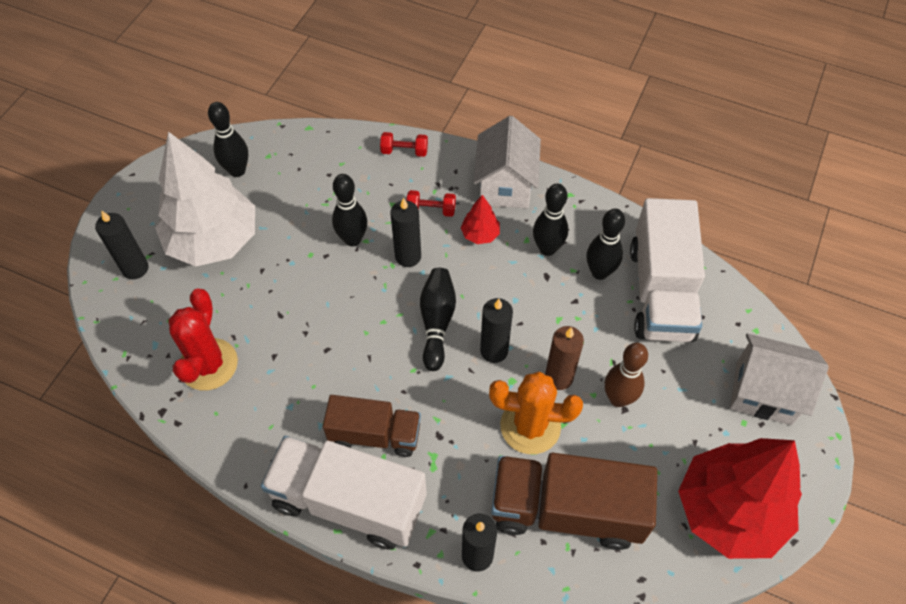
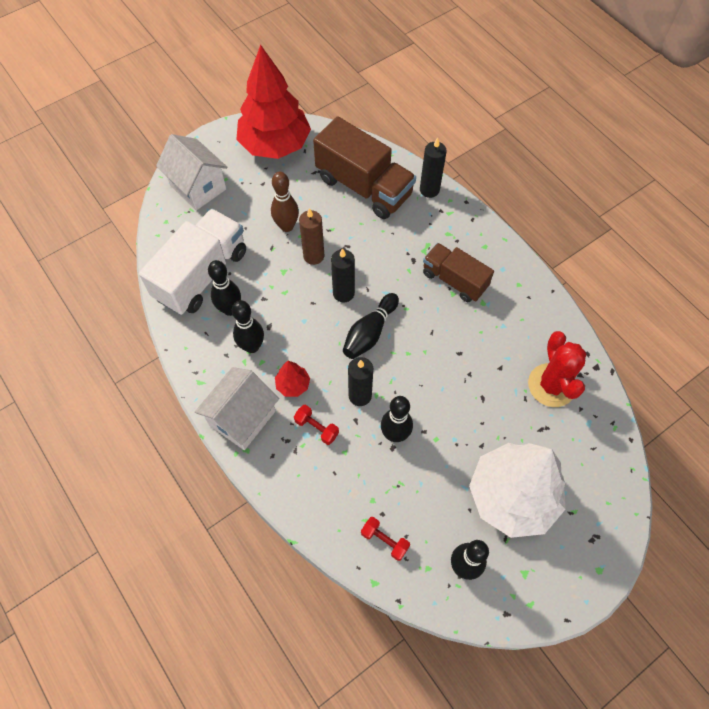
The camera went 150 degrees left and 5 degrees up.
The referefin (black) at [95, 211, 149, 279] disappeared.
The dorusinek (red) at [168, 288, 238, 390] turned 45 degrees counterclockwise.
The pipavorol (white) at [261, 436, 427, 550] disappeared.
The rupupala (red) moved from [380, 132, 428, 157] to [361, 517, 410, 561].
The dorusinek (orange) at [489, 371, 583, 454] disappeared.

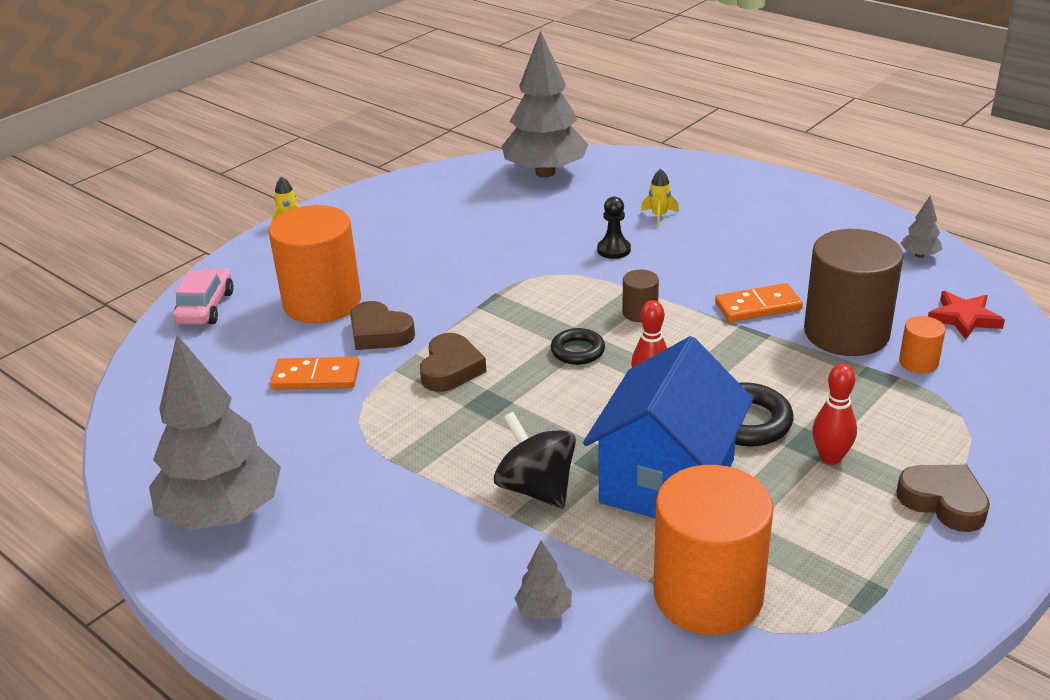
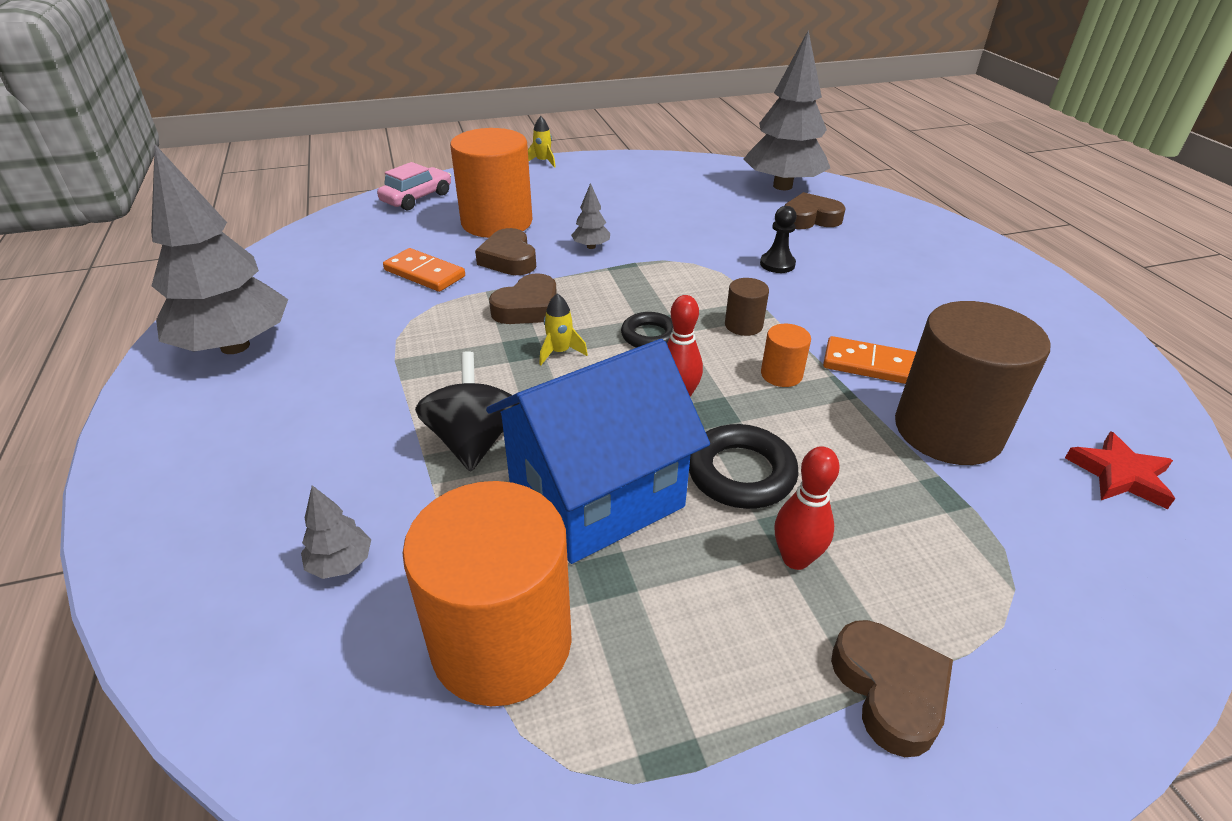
The camera went 30 degrees right and 5 degrees up.
The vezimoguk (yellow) moved from [641, 169, 679, 227] to [539, 293, 588, 365].
The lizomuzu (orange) moved from [899, 316, 945, 373] to [761, 324, 811, 387].
The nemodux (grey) moved from [900, 195, 942, 258] to [571, 183, 610, 249].
The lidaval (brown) at [784, 192, 846, 229] appeared.

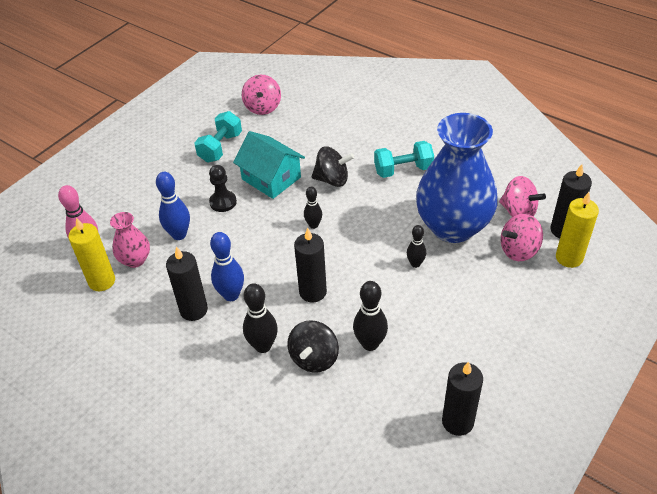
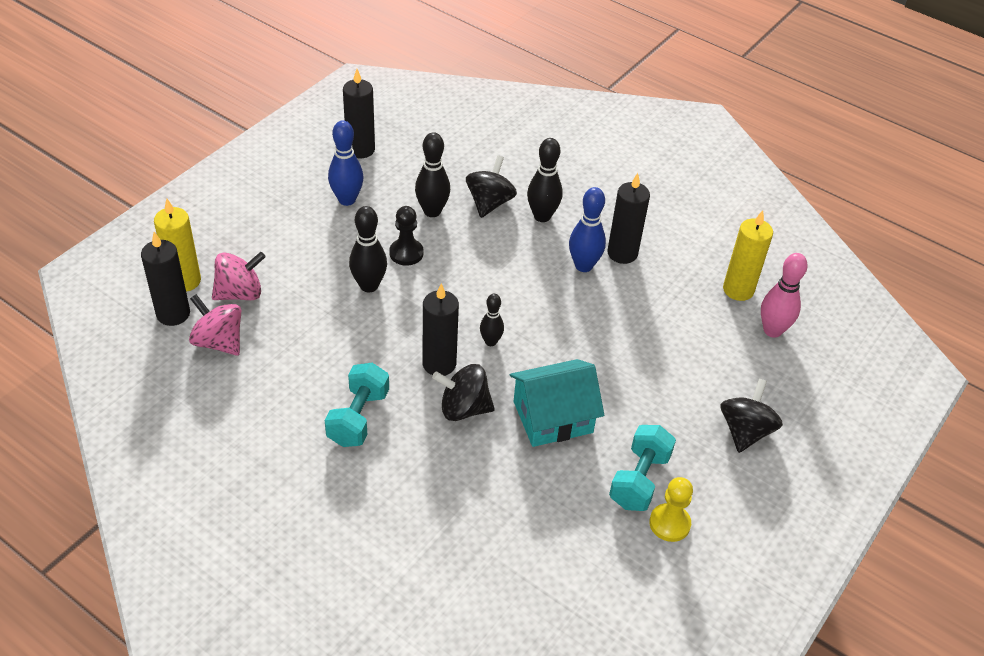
The camera went 175 degrees right and 0 degrees up.
The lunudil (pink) at [110, 212, 150, 268] disappeared.
The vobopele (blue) moved from [156, 172, 190, 240] to [328, 120, 364, 206].
The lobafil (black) moved from [209, 165, 237, 212] to [389, 206, 423, 266].
The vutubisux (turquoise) at [233, 131, 305, 199] turned 60 degrees counterclockwise.
The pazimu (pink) at [242, 75, 281, 115] disappeared.
The referefin (black) moved from [294, 228, 327, 303] to [422, 283, 459, 376].
The rupupala (turquoise) at [374, 141, 434, 178] turned 60 degrees counterclockwise.
The vobopele (black) at [407, 225, 426, 268] changed to 1.60 times the size.
The lunudil (blue) at [416, 113, 498, 243] disappeared.
The lobafil (yellow) at [649, 477, 693, 542] appeared.
The pazimu (black) at [721, 379, 783, 453] appeared.

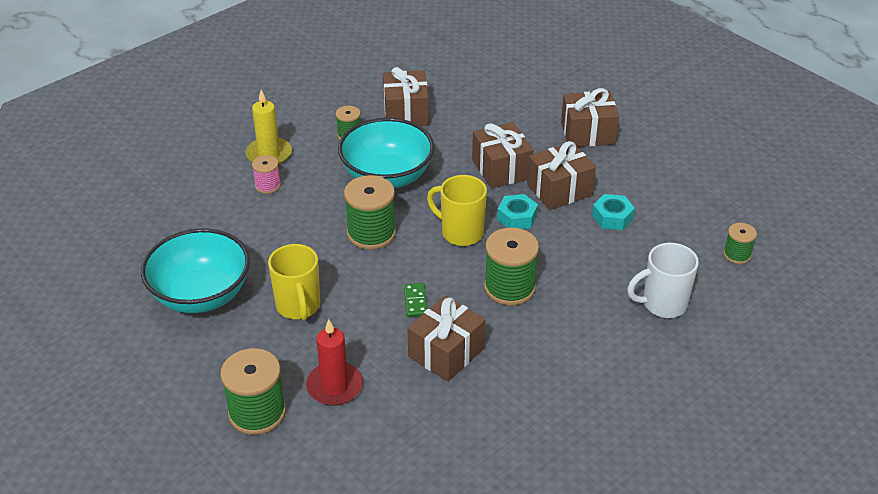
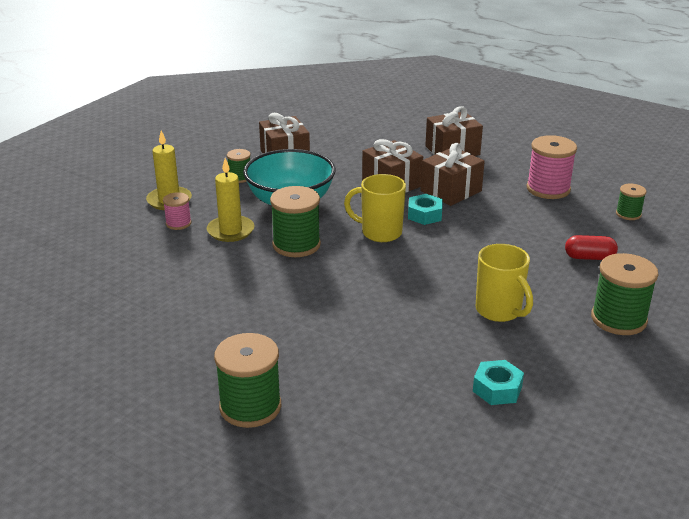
The camera went 15 degrees left and 10 degrees down.
The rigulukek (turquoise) at [141, 228, 250, 313] disappeared.
The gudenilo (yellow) moved from [268, 244, 320, 321] to [476, 244, 533, 322].
The referefin (red) at [306, 319, 363, 406] disappeared.
The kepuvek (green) at [404, 283, 428, 317] disappeared.
The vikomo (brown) at [407, 296, 486, 382] disappeared.
The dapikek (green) moved from [484, 228, 539, 306] to [591, 253, 658, 335].
The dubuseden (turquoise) moved from [592, 194, 635, 230] to [473, 360, 524, 405].
The gudenilo (white) at [627, 243, 699, 318] was replaced by the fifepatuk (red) at [565, 235, 618, 260].
The referefin (yellow) at [207, 158, 254, 242] appeared.
The dapikek (pink) at [526, 135, 577, 199] appeared.

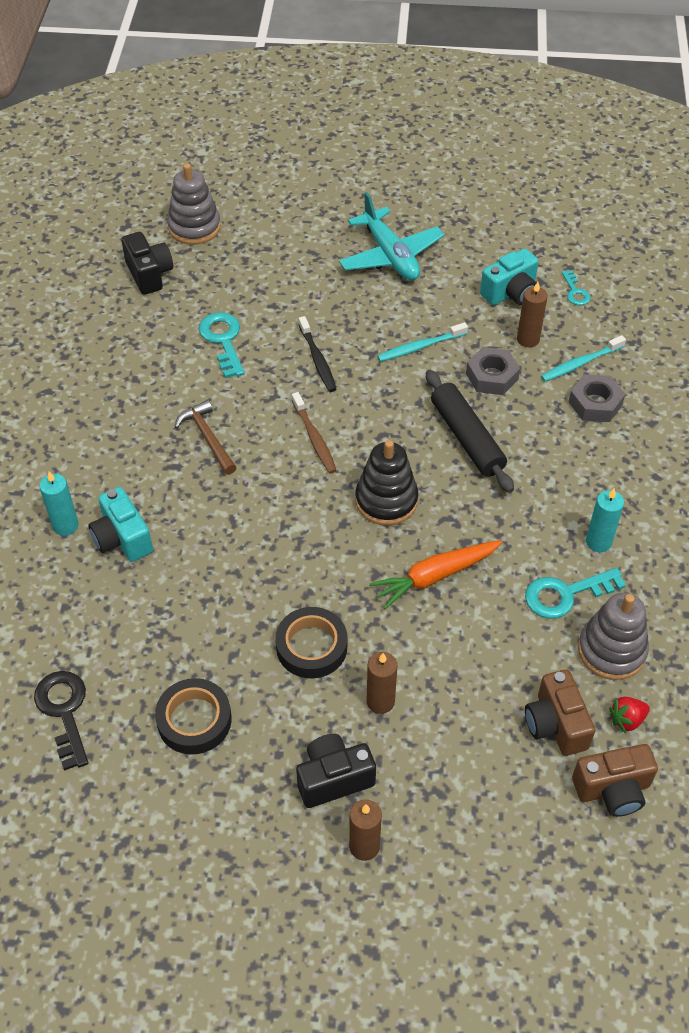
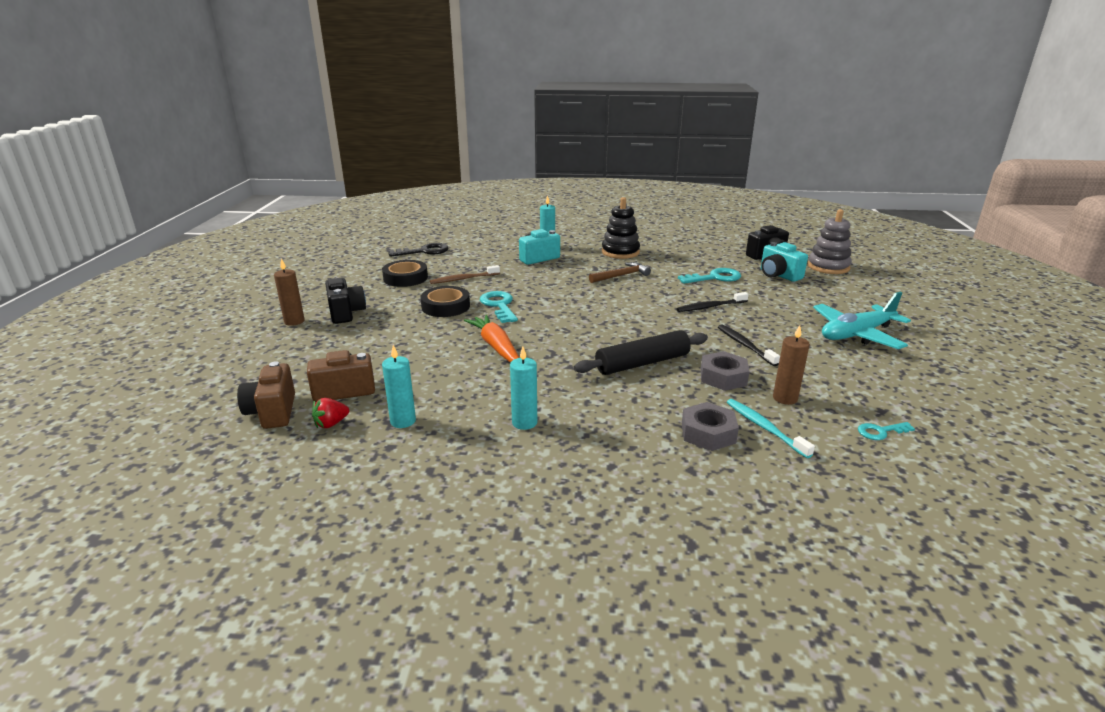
The camera went 90 degrees right and 25 degrees down.
The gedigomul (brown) moved from [292, 392, 337, 473] to [430, 265, 500, 284].
The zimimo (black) moved from [355, 440, 418, 525] to [602, 197, 640, 259].
The referefin (brown) at [367, 652, 398, 714] disappeared.
The gedigomul (turquoise) at [377, 322, 468, 362] became the gedigomul (black) at [718, 324, 780, 366].
The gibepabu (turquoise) moved from [480, 249, 539, 305] to [761, 242, 808, 282].
The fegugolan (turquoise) moved from [525, 568, 626, 619] to [480, 291, 518, 323].
The zimimo (grey) at [578, 593, 649, 680] was replaced by the referefin (turquoise) at [382, 345, 416, 428].
The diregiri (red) at [609, 697, 650, 733] turned 105 degrees counterclockwise.

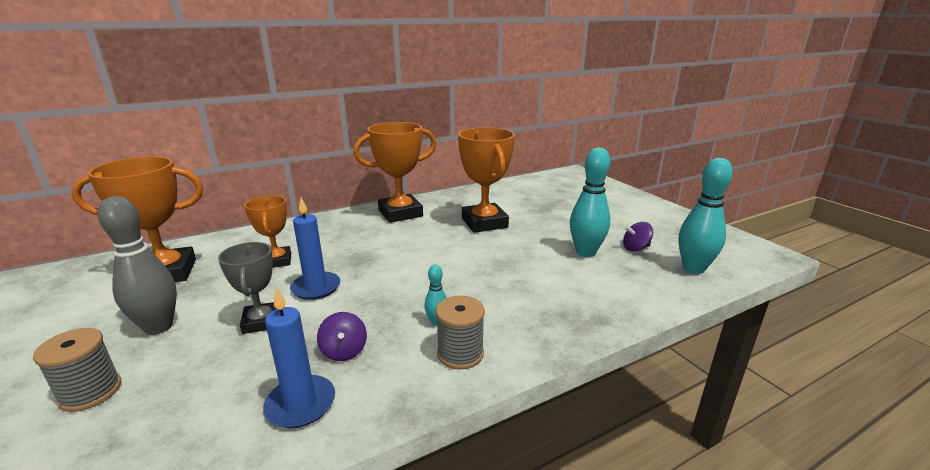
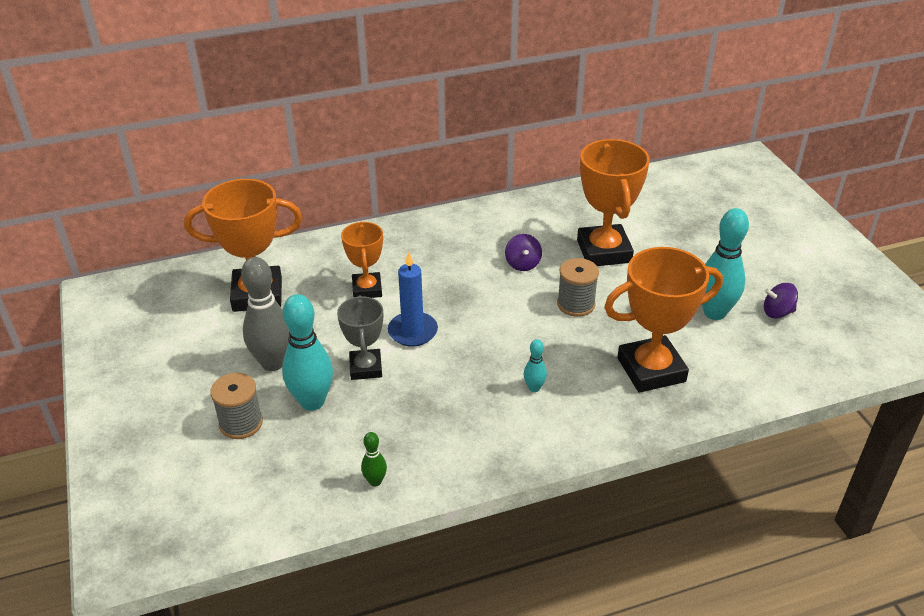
The camera went 10 degrees right and 15 degrees up.
The referefin (blue) at [263, 287, 335, 428] disappeared.
The pazimu (purple) moved from [317, 312, 367, 361] to [505, 234, 542, 271].
The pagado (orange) moved from [353, 122, 436, 223] to [604, 247, 723, 393].
The dapikek (grey) moved from [436, 295, 485, 370] to [557, 258, 599, 317].
The vobopele (turquoise) moved from [679, 158, 733, 274] to [282, 294, 333, 411].
The vobopele (green) at [361, 432, 387, 487] appeared.

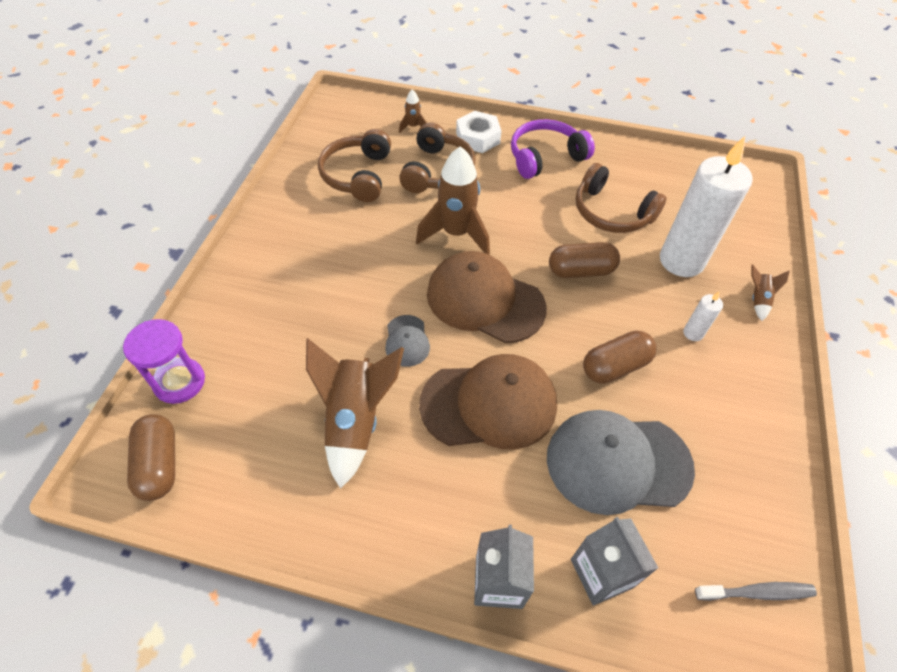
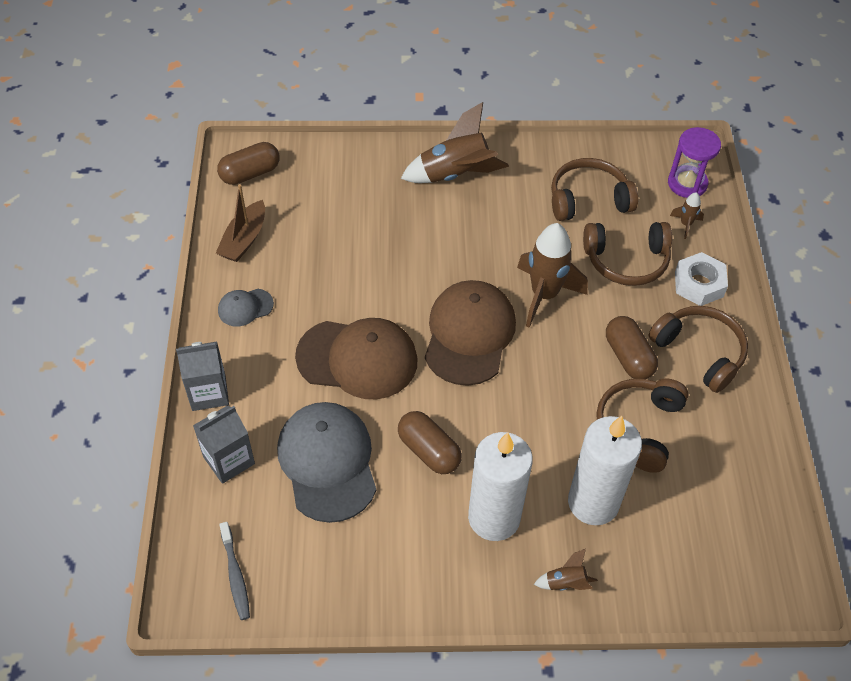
The camera went 75 degrees right and 0 degrees up.
The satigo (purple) moved from [123, 319, 205, 404] to [668, 127, 721, 198].
The vezimoguk (brown) moved from [306, 338, 404, 489] to [401, 102, 509, 183].
The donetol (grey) moved from [385, 315, 430, 367] to [218, 289, 274, 327].
The donetol (brown) at [419, 354, 557, 450] turned 60 degrees counterclockwise.
The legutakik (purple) at [511, 119, 595, 179] became the legutakik (brown) at [648, 306, 748, 393].
The fifepatuk (brown) moved from [549, 242, 620, 278] to [606, 316, 658, 379].
The referefin (white) at [683, 291, 723, 341] changed to 2.41 times the size.
The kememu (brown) at [216, 184, 265, 262] appeared.

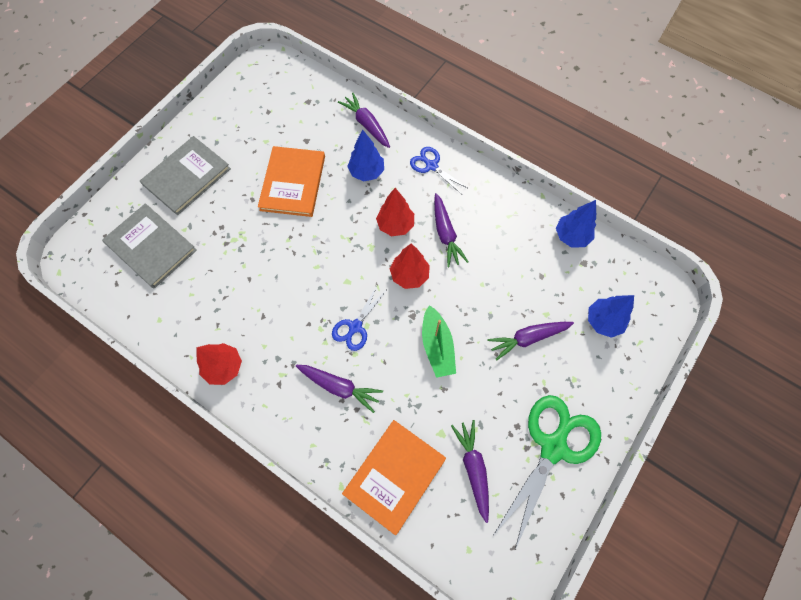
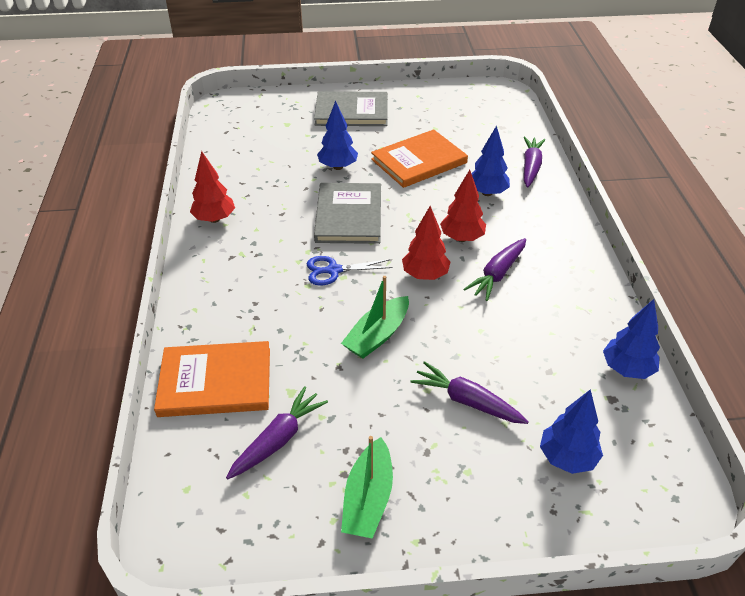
The camera went 50 degrees right and 25 degrees down.
The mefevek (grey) moved from [102, 203, 197, 289] to [314, 183, 381, 244].
The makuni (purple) at [296, 365, 383, 413] disappeared.
The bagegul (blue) at [410, 147, 469, 194] disappeared.
The bagegul (green) at [494, 395, 601, 550] was replaced by the kememu (green) at [341, 436, 393, 539].
The nemodux (blue) at [317, 101, 358, 170] appeared.

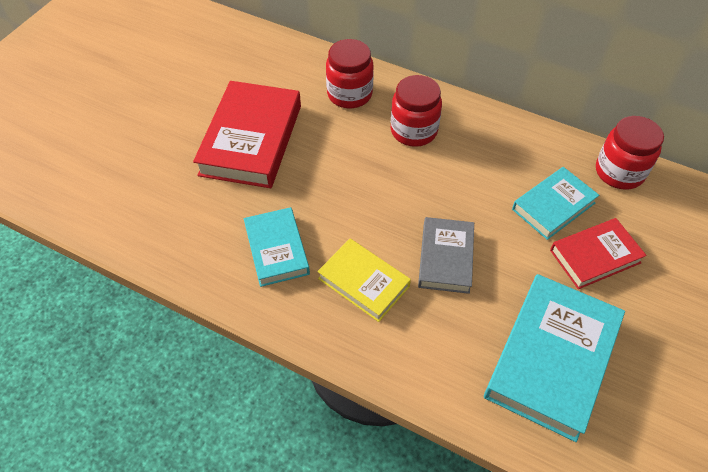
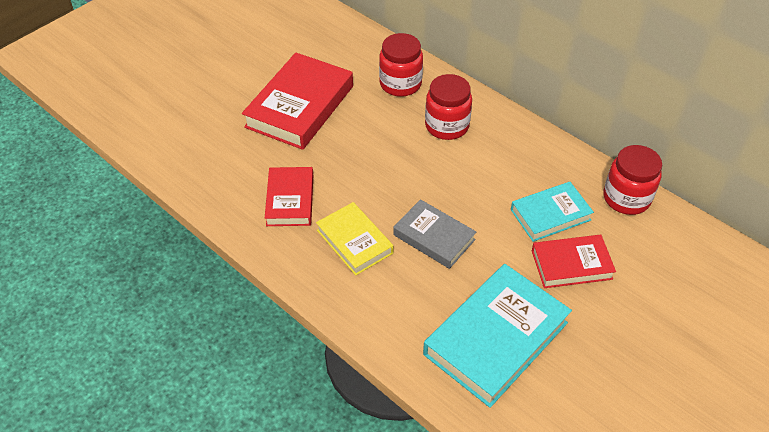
The camera went 15 degrees right and 5 degrees down.
The mefevek (turquoise) at [244, 207, 310, 287] became the mefevek (red) at [265, 167, 313, 226].
The mefevek (grey) at [418, 217, 474, 294] turned 75 degrees counterclockwise.

